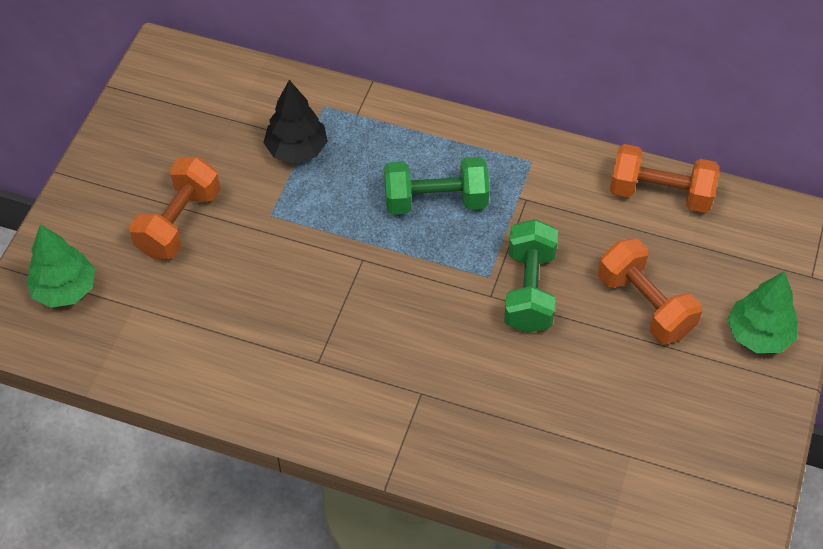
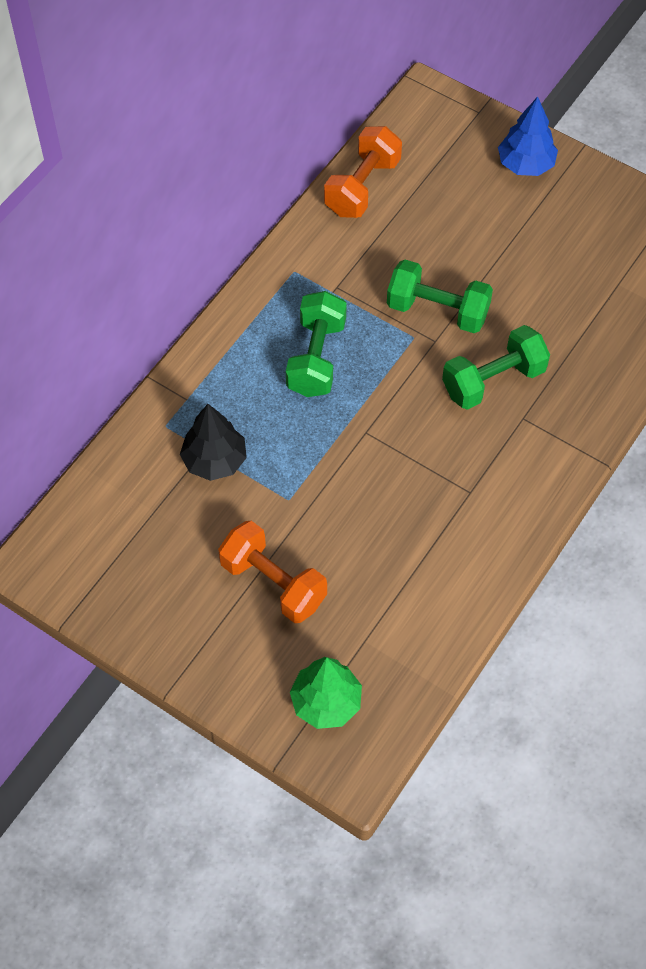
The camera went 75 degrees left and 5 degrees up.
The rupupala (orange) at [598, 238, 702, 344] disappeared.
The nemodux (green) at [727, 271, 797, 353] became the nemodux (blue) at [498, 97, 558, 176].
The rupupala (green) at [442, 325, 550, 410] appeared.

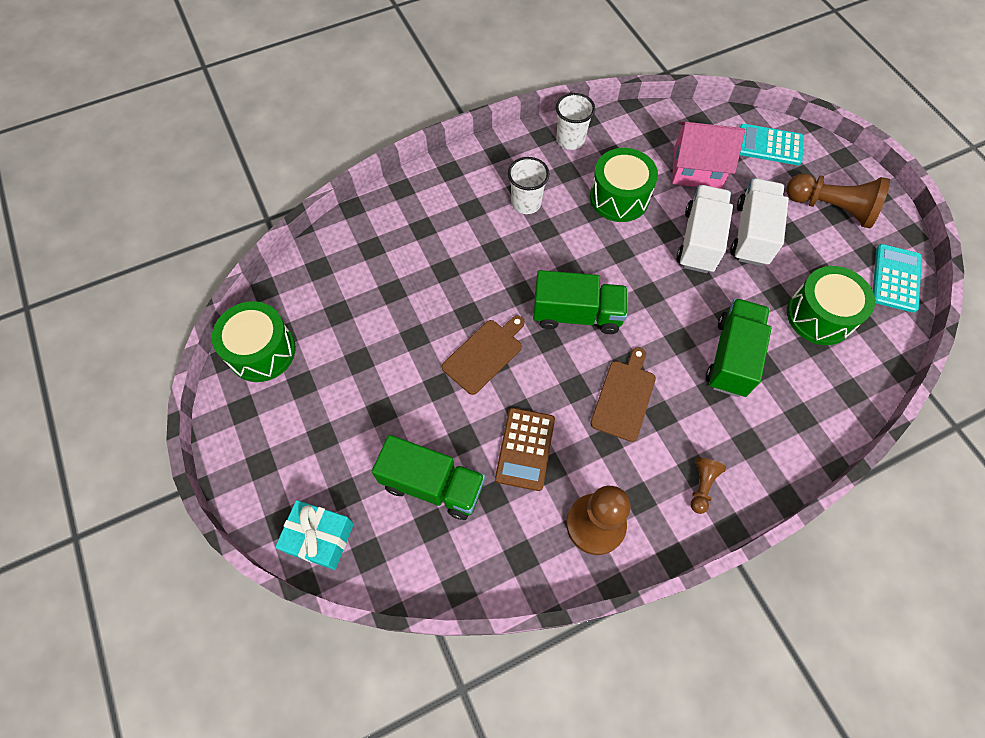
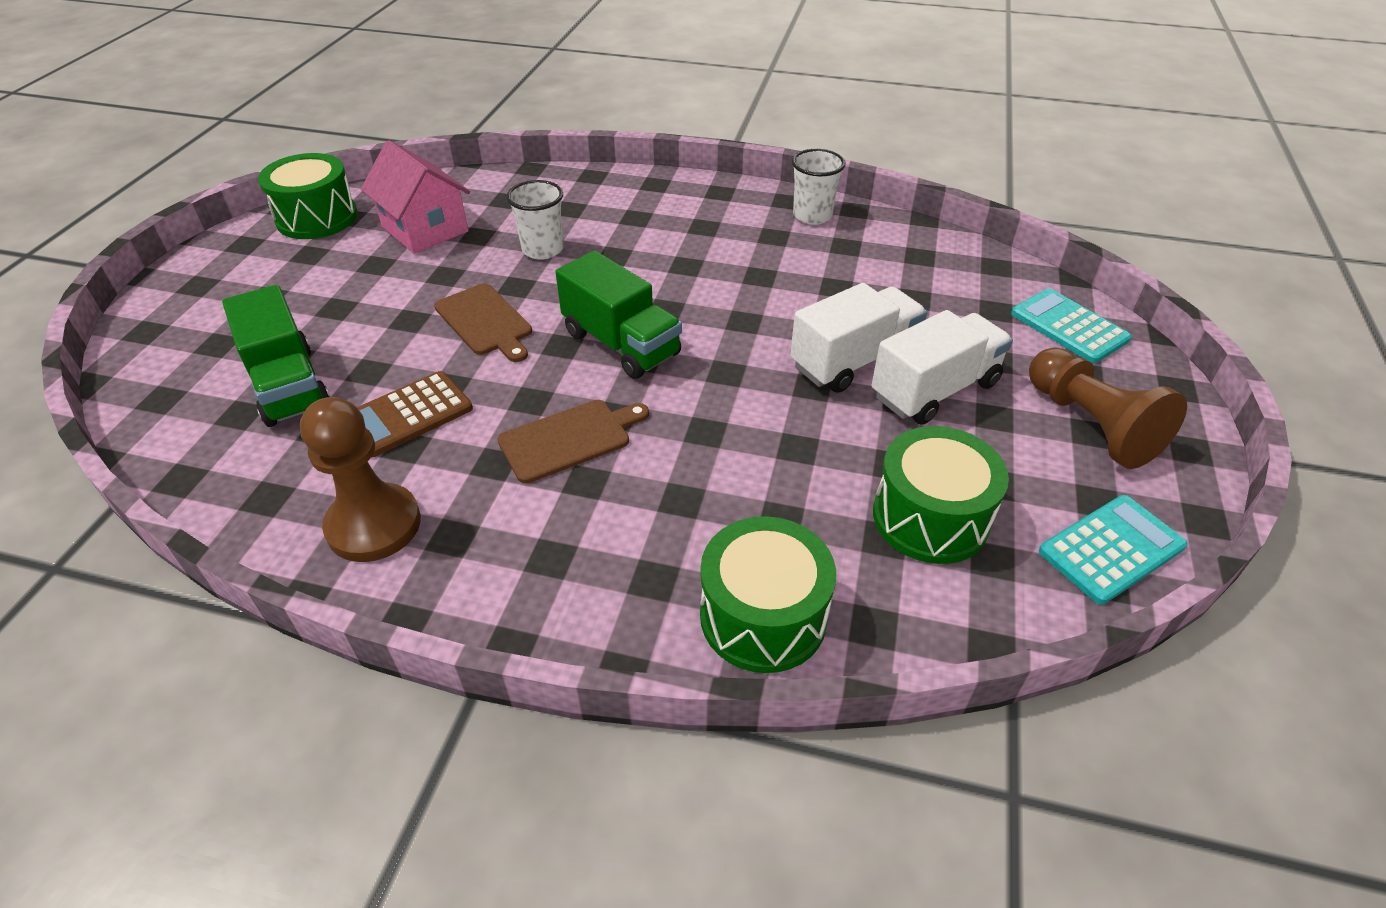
The camera went 40 degrees right and 20 degrees down.
The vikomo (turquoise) at [275, 500, 354, 570] disappeared.
The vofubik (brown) at [442, 315, 525, 395] turned 60 degrees clockwise.
The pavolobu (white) moved from [508, 157, 550, 214] to [506, 180, 563, 260].
The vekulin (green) moved from [590, 148, 658, 222] to [700, 516, 836, 673].
The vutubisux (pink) moved from [672, 122, 745, 189] to [361, 140, 470, 253].
The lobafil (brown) at [691, 458, 726, 514] disappeared.
The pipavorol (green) at [706, 298, 771, 397] disappeared.

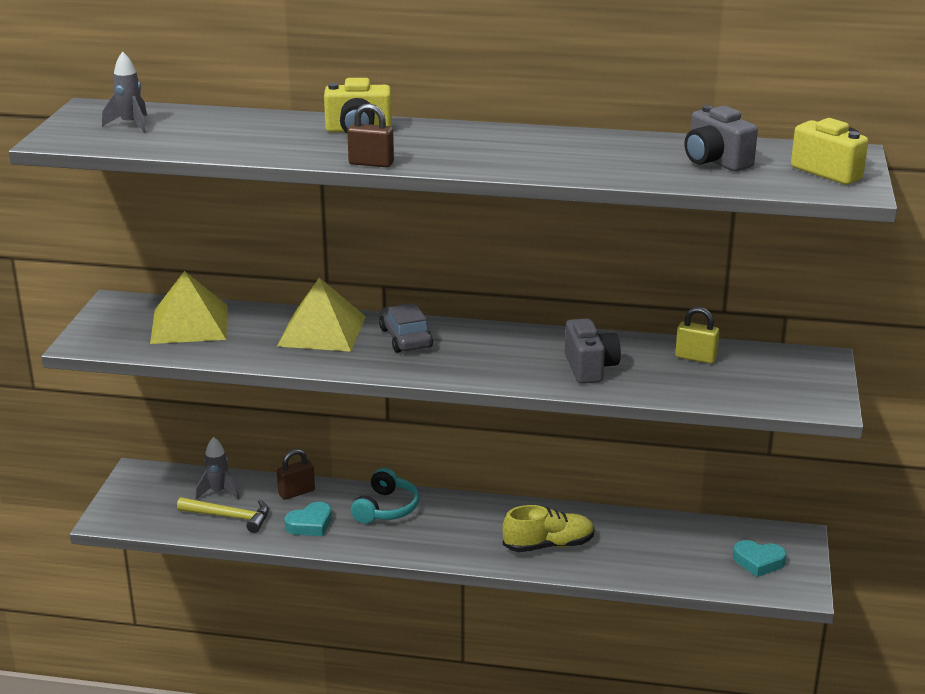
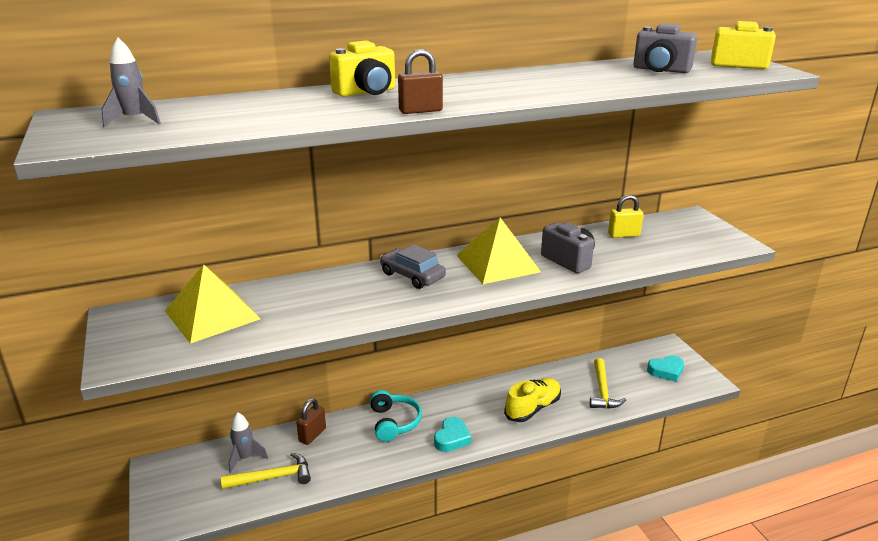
The camera went 30 degrees left and 0 degrees up.
The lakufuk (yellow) moved from [277, 278, 366, 352] to [456, 218, 541, 284].
The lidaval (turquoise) moved from [285, 502, 332, 536] to [434, 417, 471, 452].
The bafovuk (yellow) at [590, 358, 626, 409] appeared.

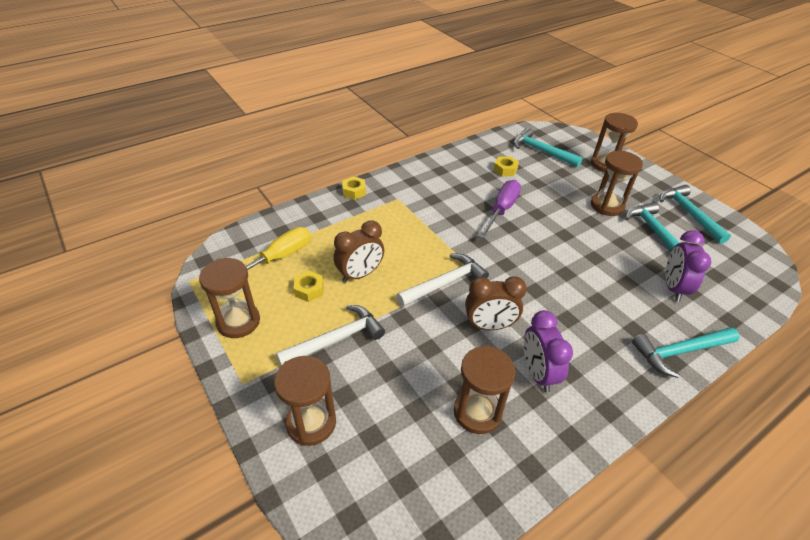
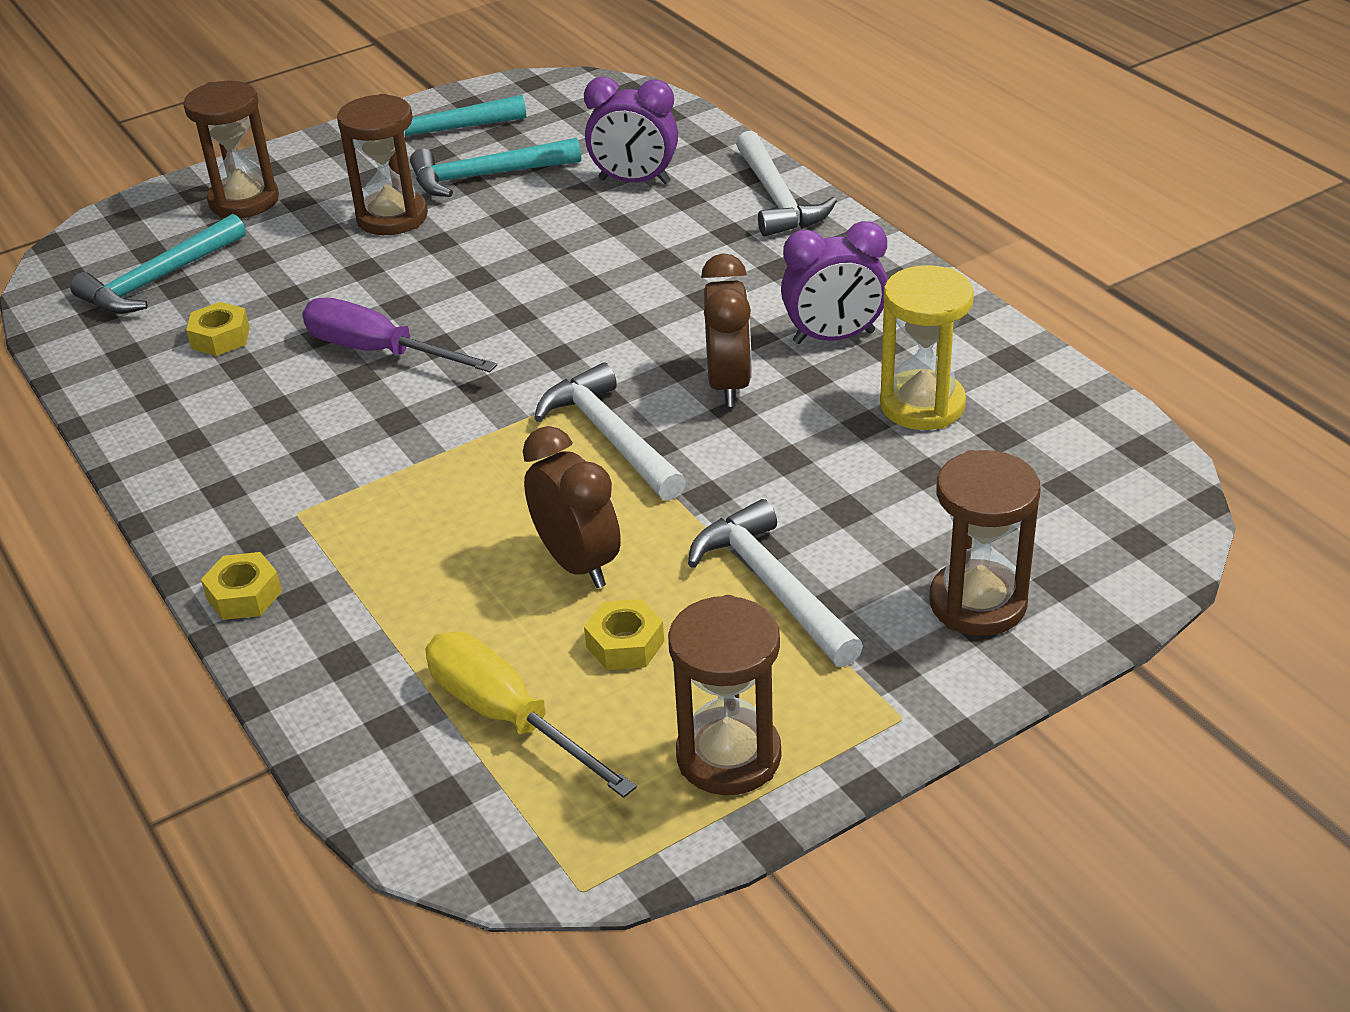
The camera went 85 degrees left and 5 degrees down.
The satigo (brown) at [454, 346, 516, 434] became the satigo (yellow) at [880, 265, 974, 430].
The bafovuk (turquoise) at [632, 327, 739, 378] became the bafovuk (white) at [736, 131, 837, 236].

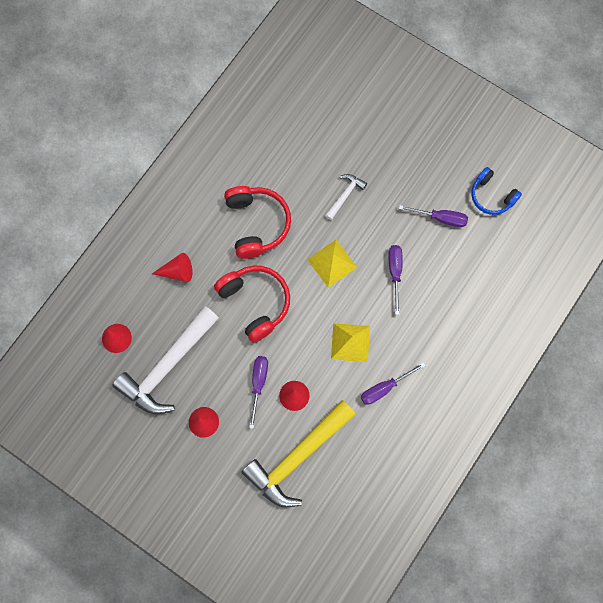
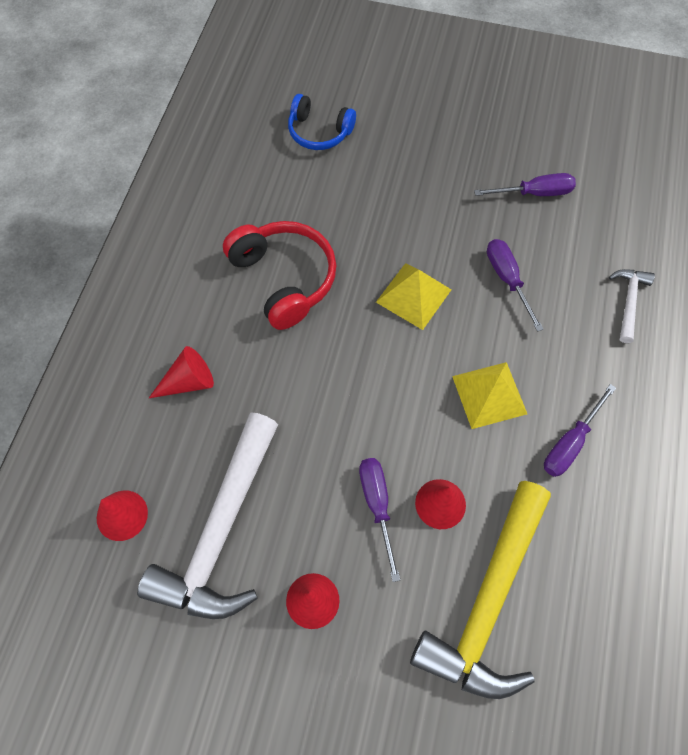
The camera went 20 degrees left and 10 degrees down.
The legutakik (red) at [214, 265, 290, 343] disappeared.
The bafovuk (white) moved from [325, 174, 367, 220] to [609, 269, 655, 343].
The legutakik (blue) moved from [472, 167, 522, 215] to [288, 94, 356, 150].

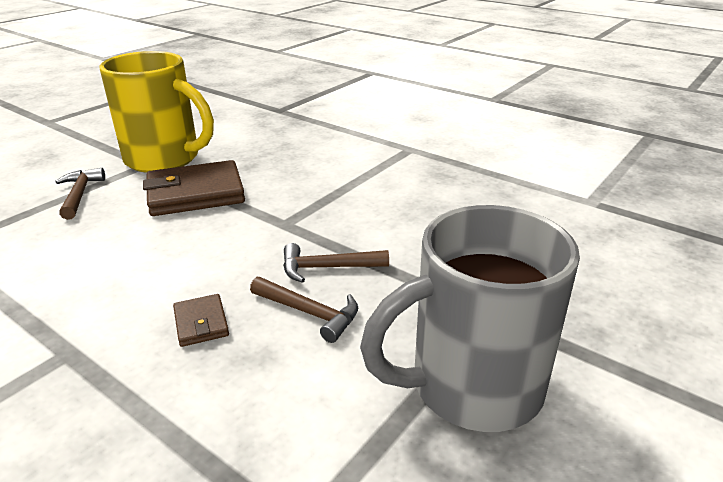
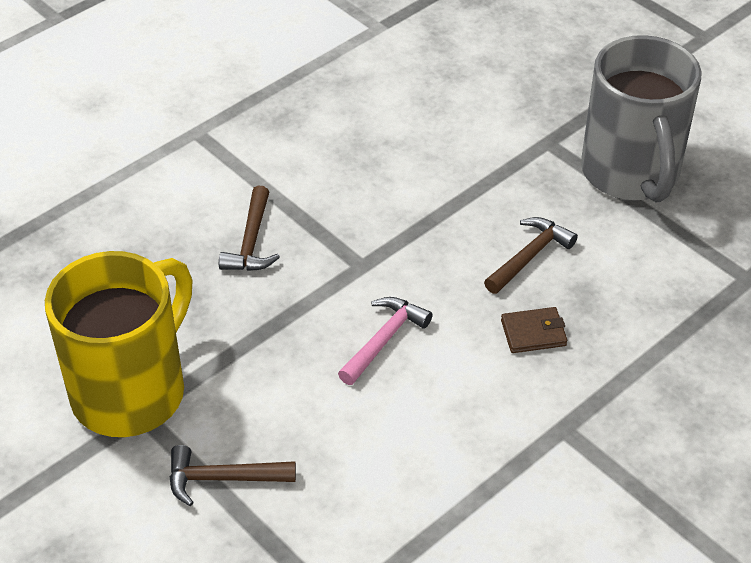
The camera went 80 degrees left and 15 degrees up.
The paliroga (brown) at [143, 160, 245, 216] disappeared.
The bafovuk (brown) moved from [283, 243, 389, 283] to [219, 186, 280, 271].
The bafovuk (pink) at [338, 297, 433, 385] appeared.

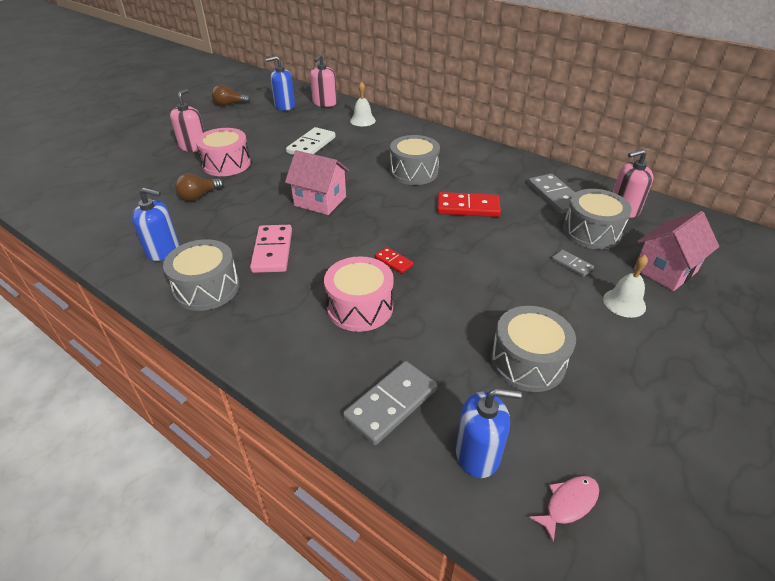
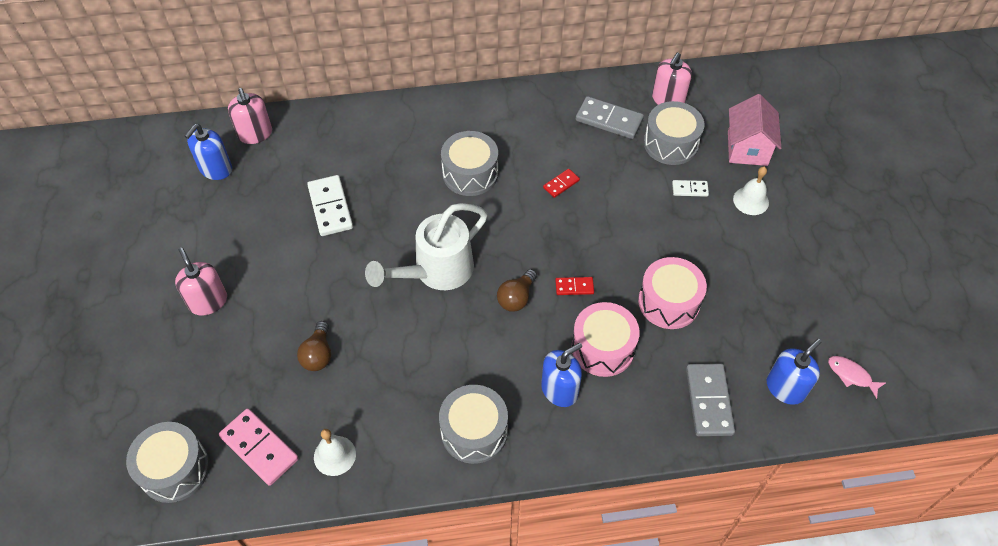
The camera went 45 degrees left and 15 degrees up.
The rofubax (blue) moved from [132, 188, 179, 261] to [541, 343, 582, 407].
The vekulin (pink) moved from [196, 128, 251, 176] to [638, 257, 707, 329].
The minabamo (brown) moved from [212, 84, 251, 106] to [497, 269, 537, 312].
The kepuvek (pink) moved from [250, 225, 292, 273] to [219, 408, 299, 486].
The vutubisux (pink) at [285, 150, 349, 215] was replaced by the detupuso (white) at [365, 203, 488, 290].
The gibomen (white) moved from [350, 82, 376, 126] to [314, 429, 356, 476].
The kepuvek (red) at [437, 192, 501, 217] changed to 0.53 times the size.
The vekulin (grey) moved from [491, 306, 576, 392] to [126, 422, 210, 503].
The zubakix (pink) at [529, 476, 599, 543] turned 60 degrees counterclockwise.
The kepuvek (grey) at [552, 250, 594, 277] became the kepuvek (white) at [672, 180, 709, 197].

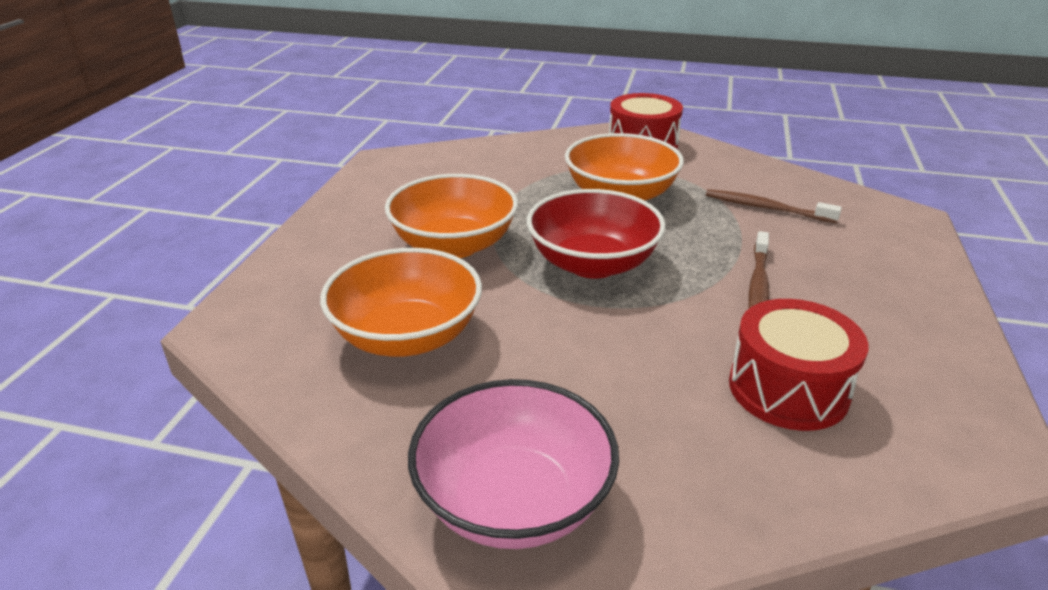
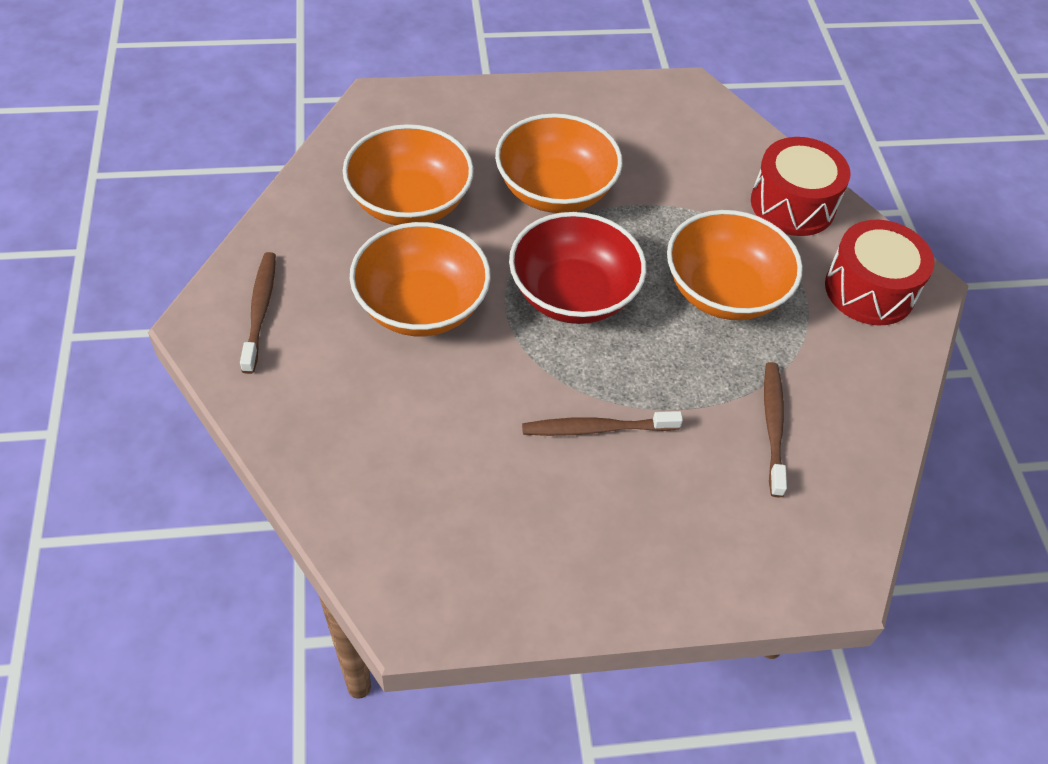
The camera went 65 degrees right and 20 degrees up.
The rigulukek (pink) at [408, 379, 619, 549] was replaced by the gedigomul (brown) at [240, 252, 276, 374].
The vekulin (red) moved from [729, 299, 869, 431] to [751, 137, 851, 236].
The rigulukek (orange) at [350, 222, 491, 336] appeared.

